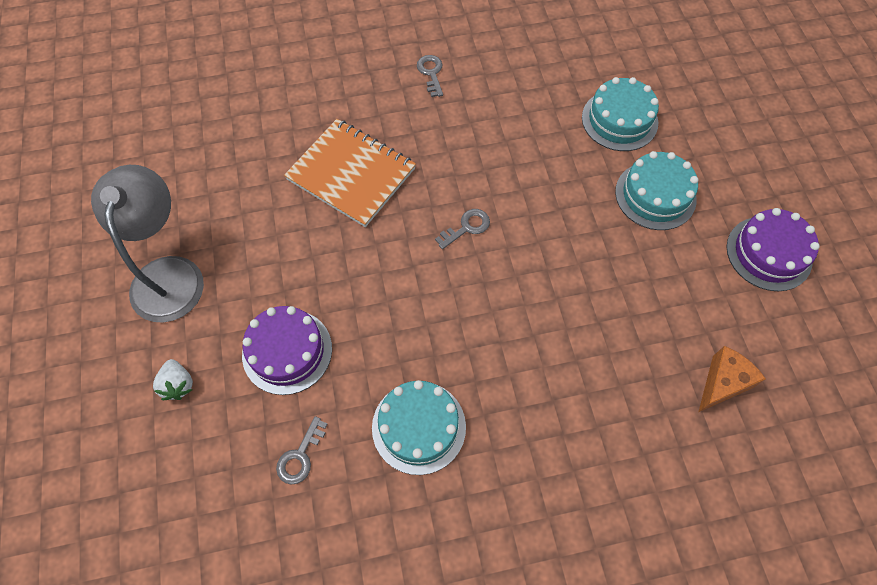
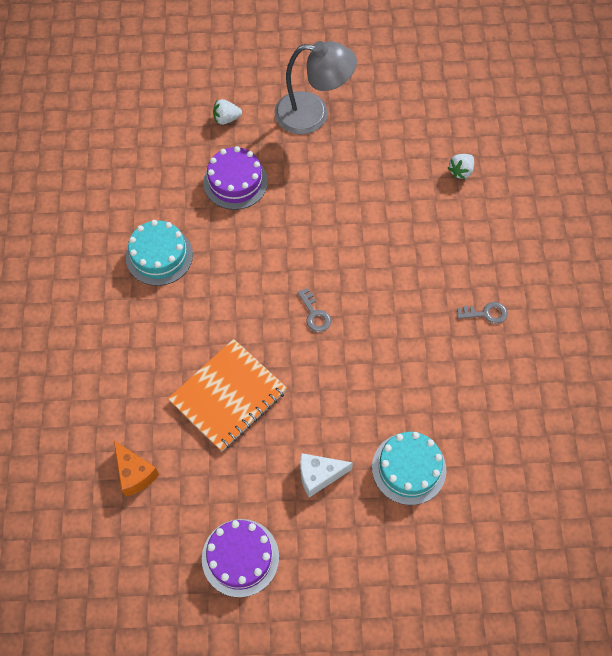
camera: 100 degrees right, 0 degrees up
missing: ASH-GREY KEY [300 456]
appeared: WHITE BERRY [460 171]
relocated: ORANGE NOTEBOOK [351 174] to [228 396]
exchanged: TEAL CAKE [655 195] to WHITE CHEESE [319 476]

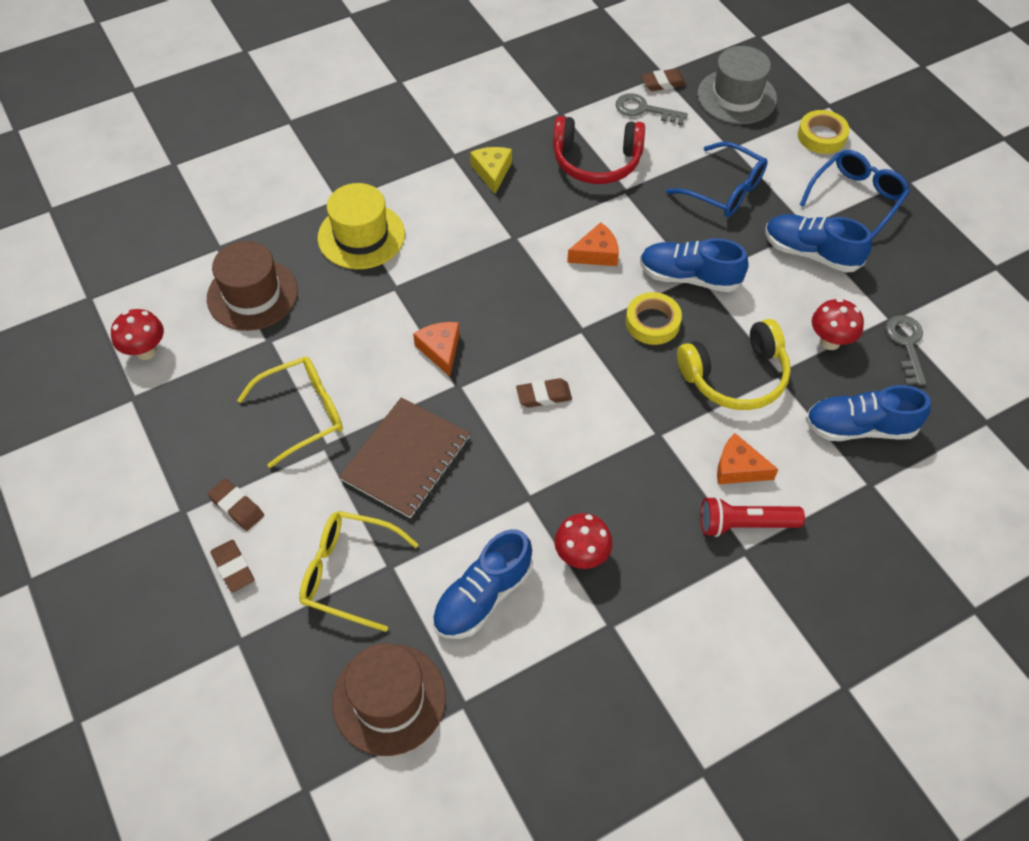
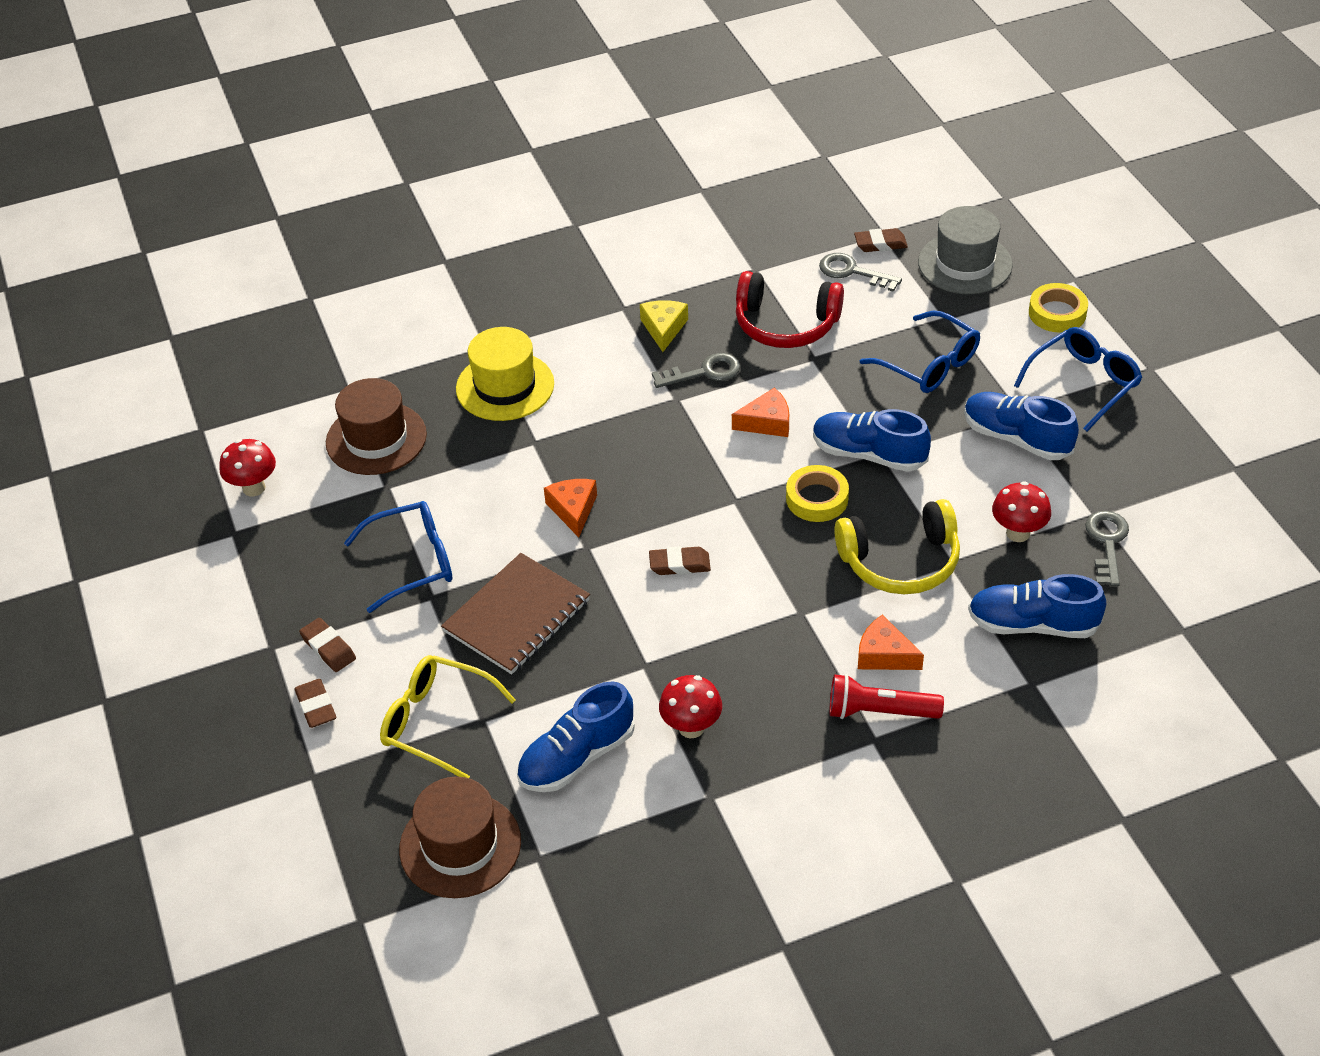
camera: 10 degrees right, 10 degrees down
appeared: ASH-GREY KEY [704 372]
colour: BRIGHT YELLOW SPECTACLES [303 413] to ROYAL BLUE SPECTACLES [413 562]

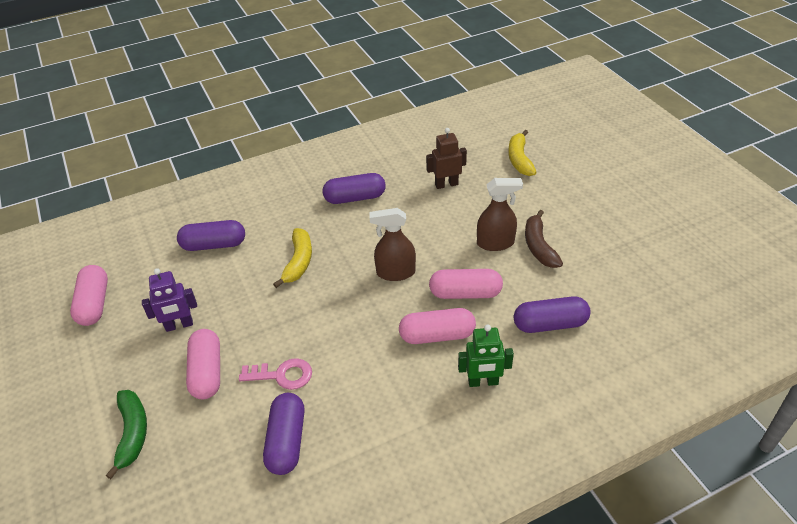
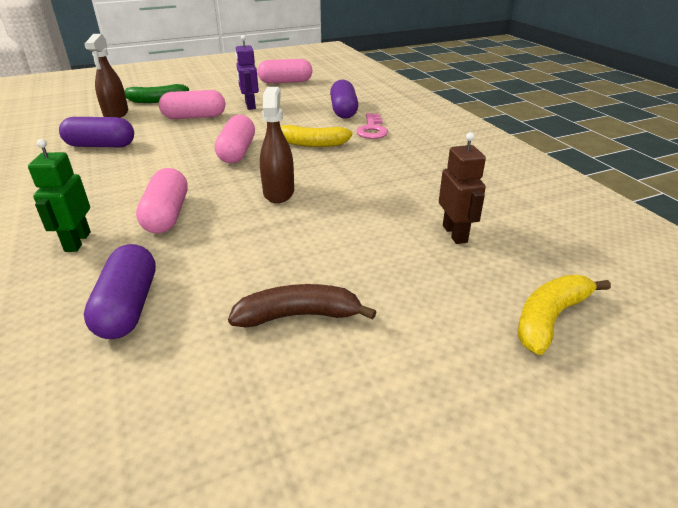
camera: 90 degrees right, 10 degrees down
missing: PURPLE PILL SHAPE [355 198]
relocated: BROWN SPRAY BOTTLE [495 243] to [116 114]; PINK PILL SHAPE [465 293] to [237 152]; PINK KEY [282 375] to [372 129]
spun: BRIGHT YELLOW BANANA FRUIT [519 159] = [549 318] 45 degrees counterclockwise

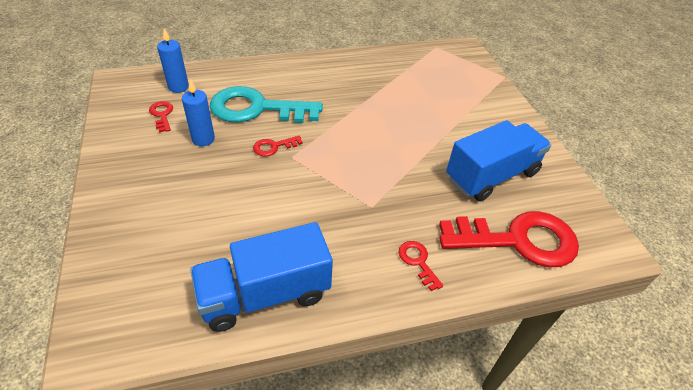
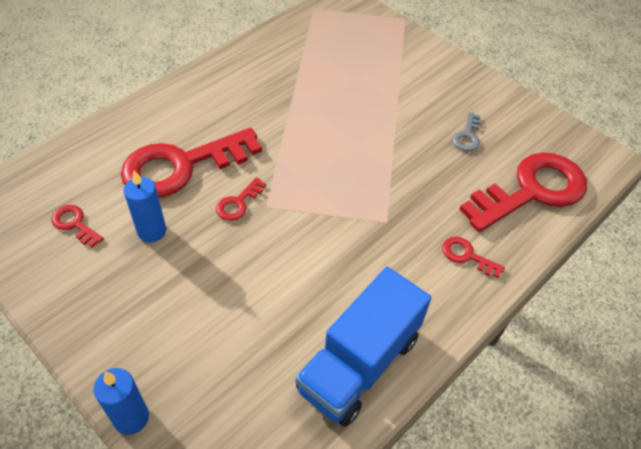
camera: 30 degrees left, 5 degrees up
relocated: ROYAL BLUE PILLAR CANDLE [178 87] to [131 418]
exchanged: ROYAL BLUE LORRY [491 176] to ASH-GREY KEY [467 136]
colour: TEAL KEY [257 109] to SCARLET KEY [181 166]

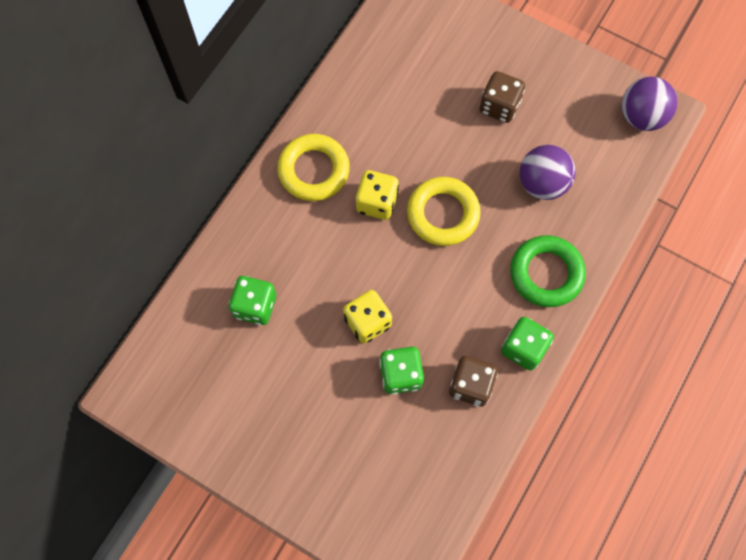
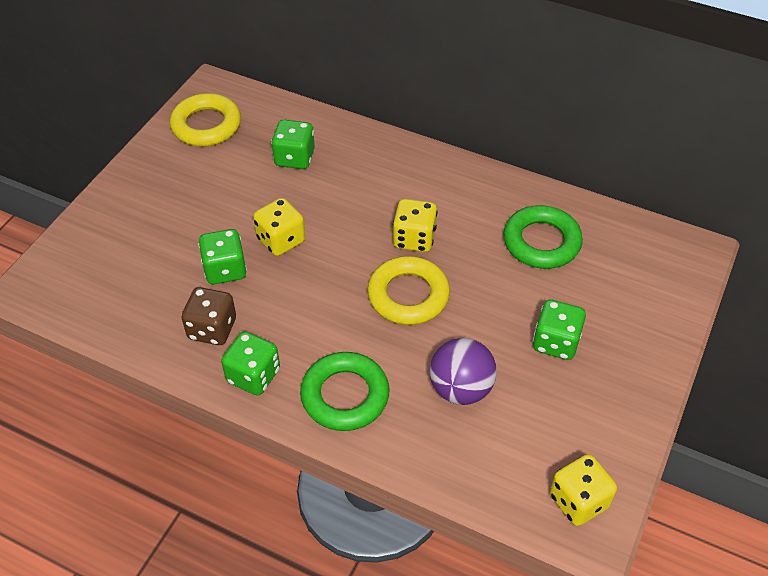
camera: 85 degrees right, 20 degrees down
appeared: LEAF-GREEN HOOP [541 242]
relocated: BRIGHT YELLOW HOOP [314 170] to [206 125]
exchanged: PURPLE PLAY BALL [641 116] to BRIGHT YELLOW DIE [578 501]
colour: BROWN DIE [499 106] to LEAF-GREEN DIE [555 342]

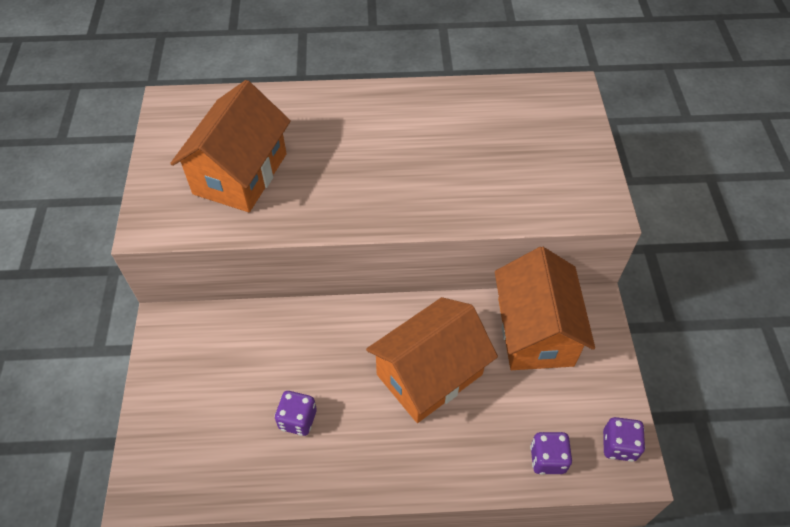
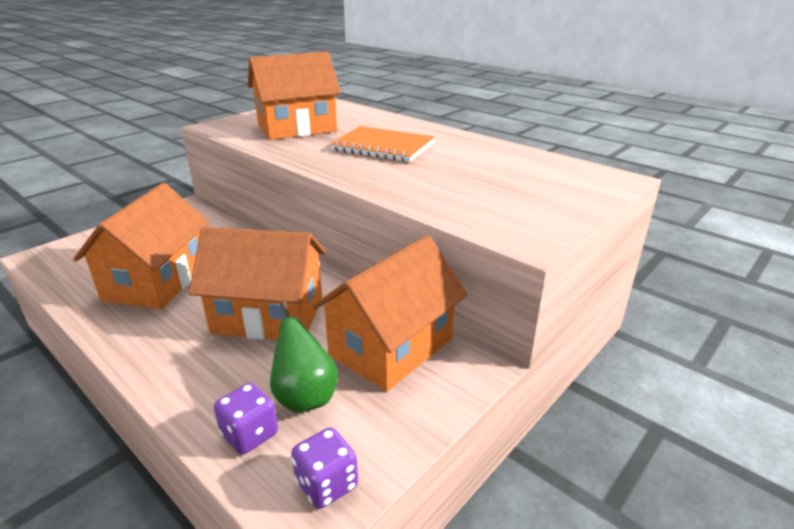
camera: 45 degrees right, 25 degrees down
appeared: ORANGE NOTEBOOK [383 147]; LEAF-GREEN TOY PEAR [305 397]
exchanged: PURPLE DIE [297 419] to ORANGE HOUSE [157 281]

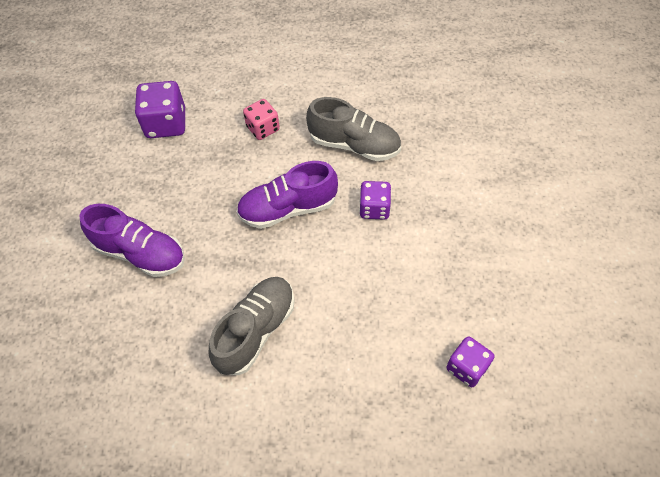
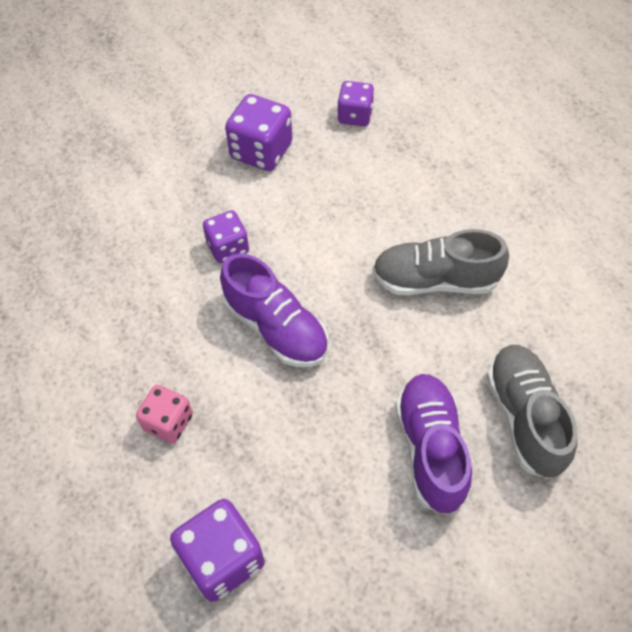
camera: 120 degrees left, 0 degrees up
appeared: PURPLE DIE [261 151]
relocated: ASH-GREY SHOE [354 145] to [524 417]

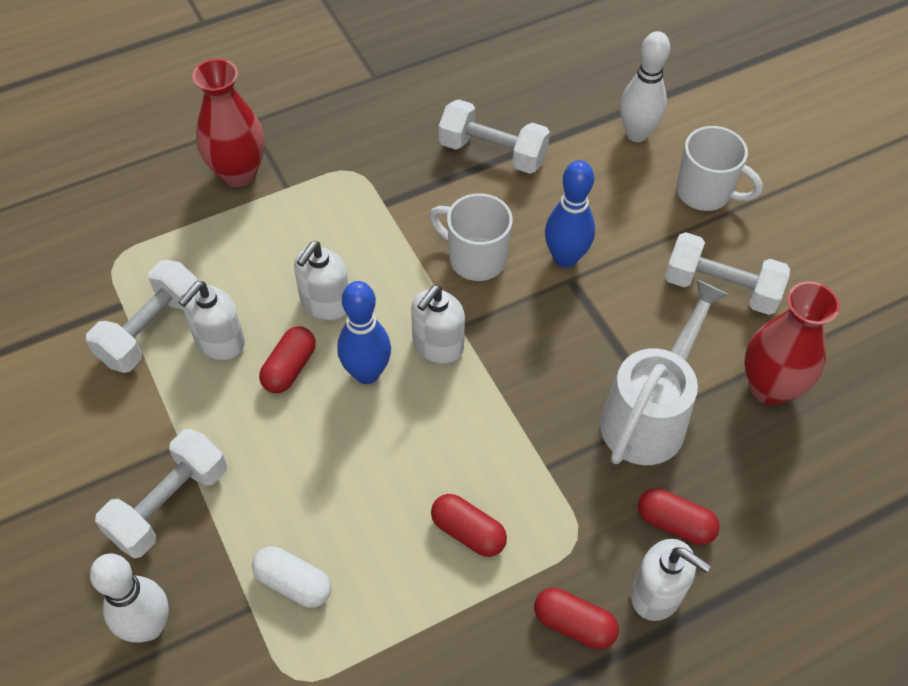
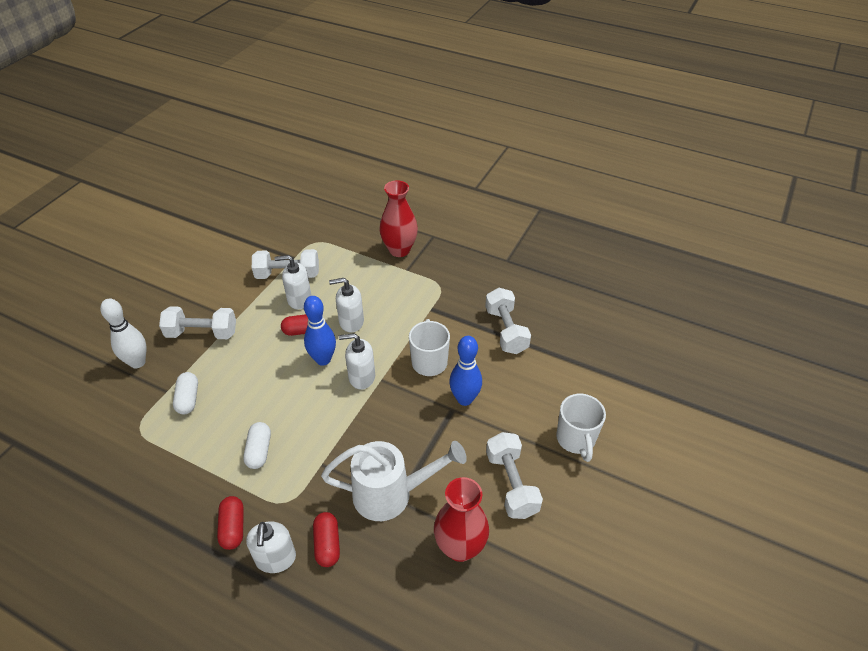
camera: 55 degrees right, 10 degrees down
missing: WHITE BOWLING PIN [637 134]
colour: SCARLET PILL SHAPE [468 532] to WHITE PILL SHAPE [259 451]

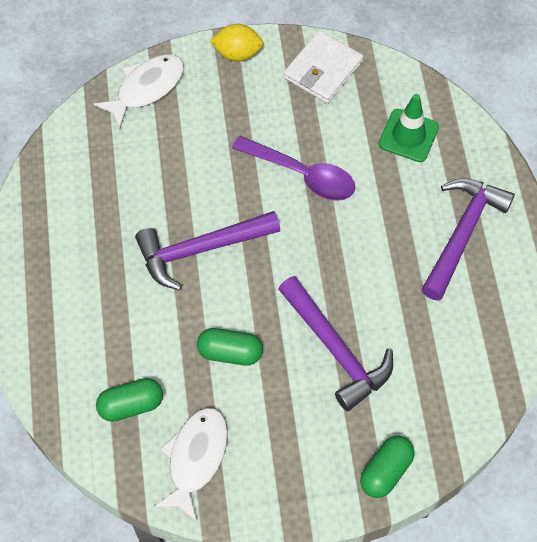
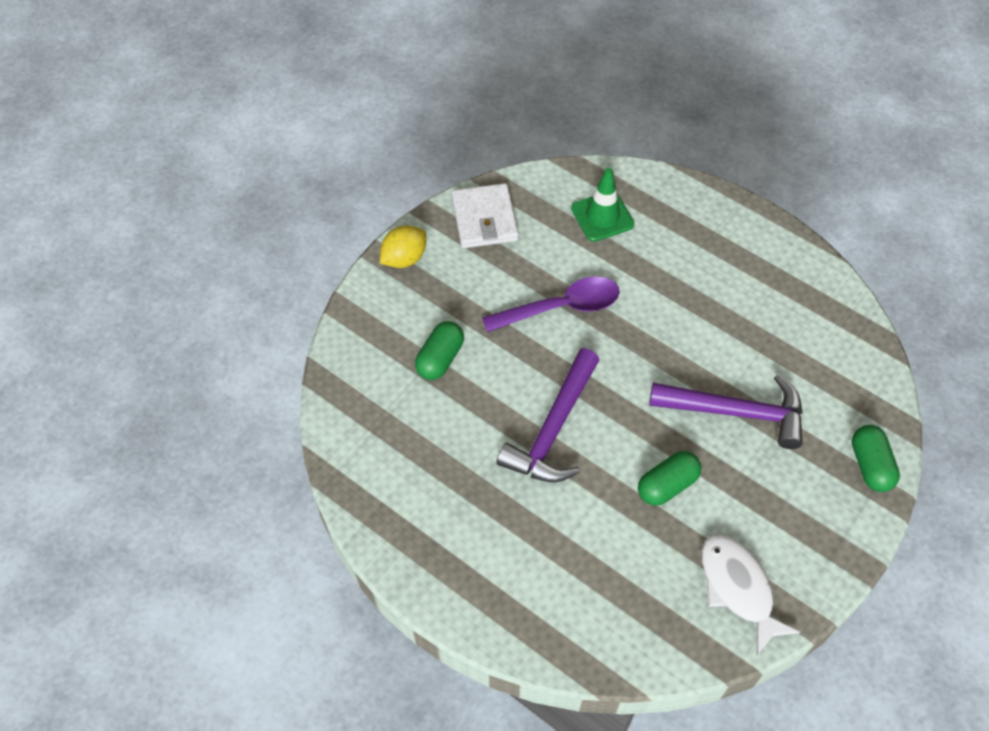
camera: 45 degrees left, 5 degrees down
missing: WHITE TOY FISH [146 88]; PURPLE HAMMER [462 234]
relocated: LEAF-GREEN PILL SHAPE [131 405] to [440 358]

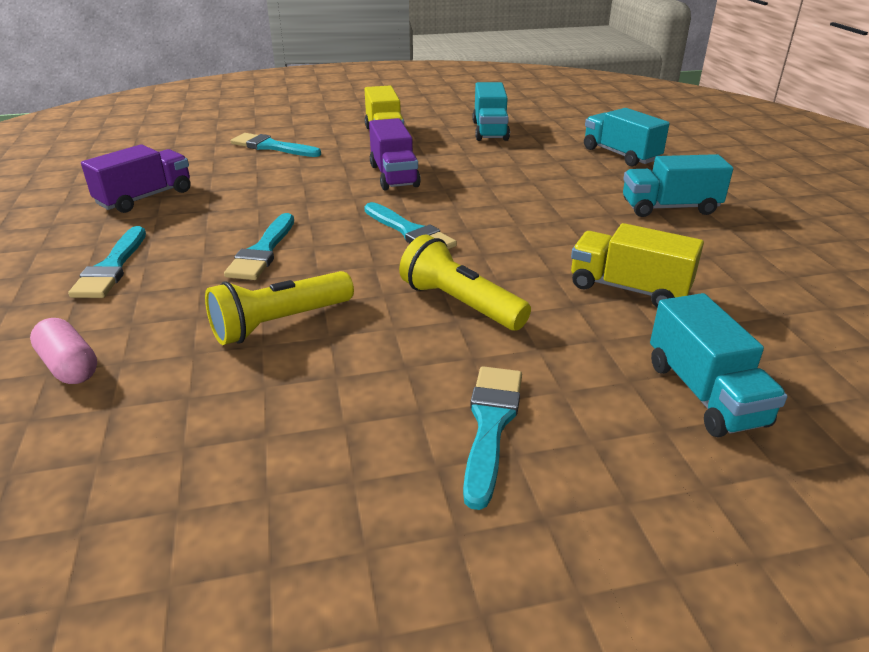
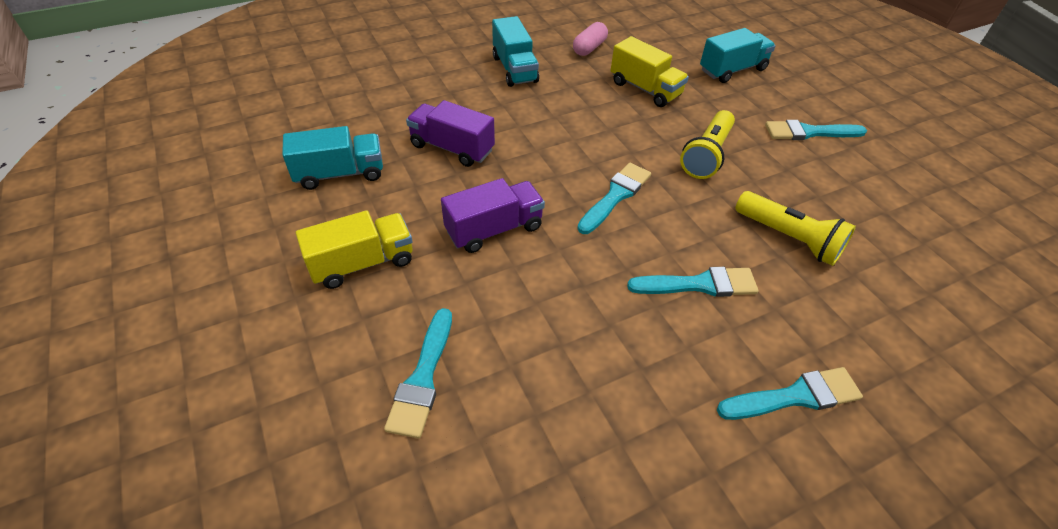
camera: 105 degrees left, 15 degrees up
missing: TEAL LORRY [620 155]
relocated: PURPLE LORRY [145 198] to [452 148]; PINK PILL SHAPE [69 366] to [589 48]
spun: BRIGHT YELLOW LORRY [628 288] = [645 89] 60 degrees counterclockwise

